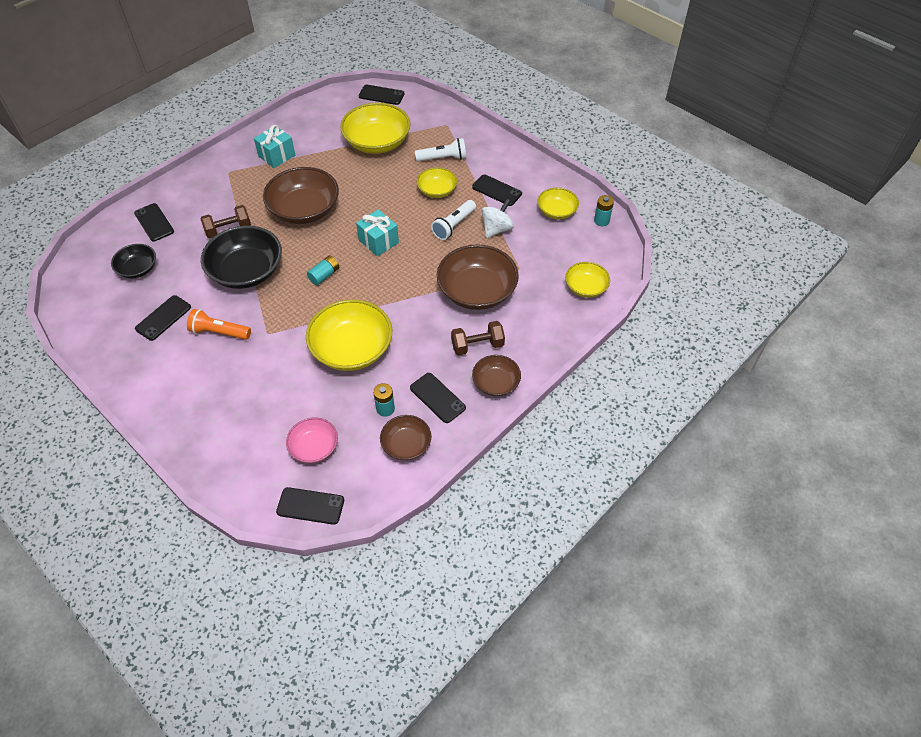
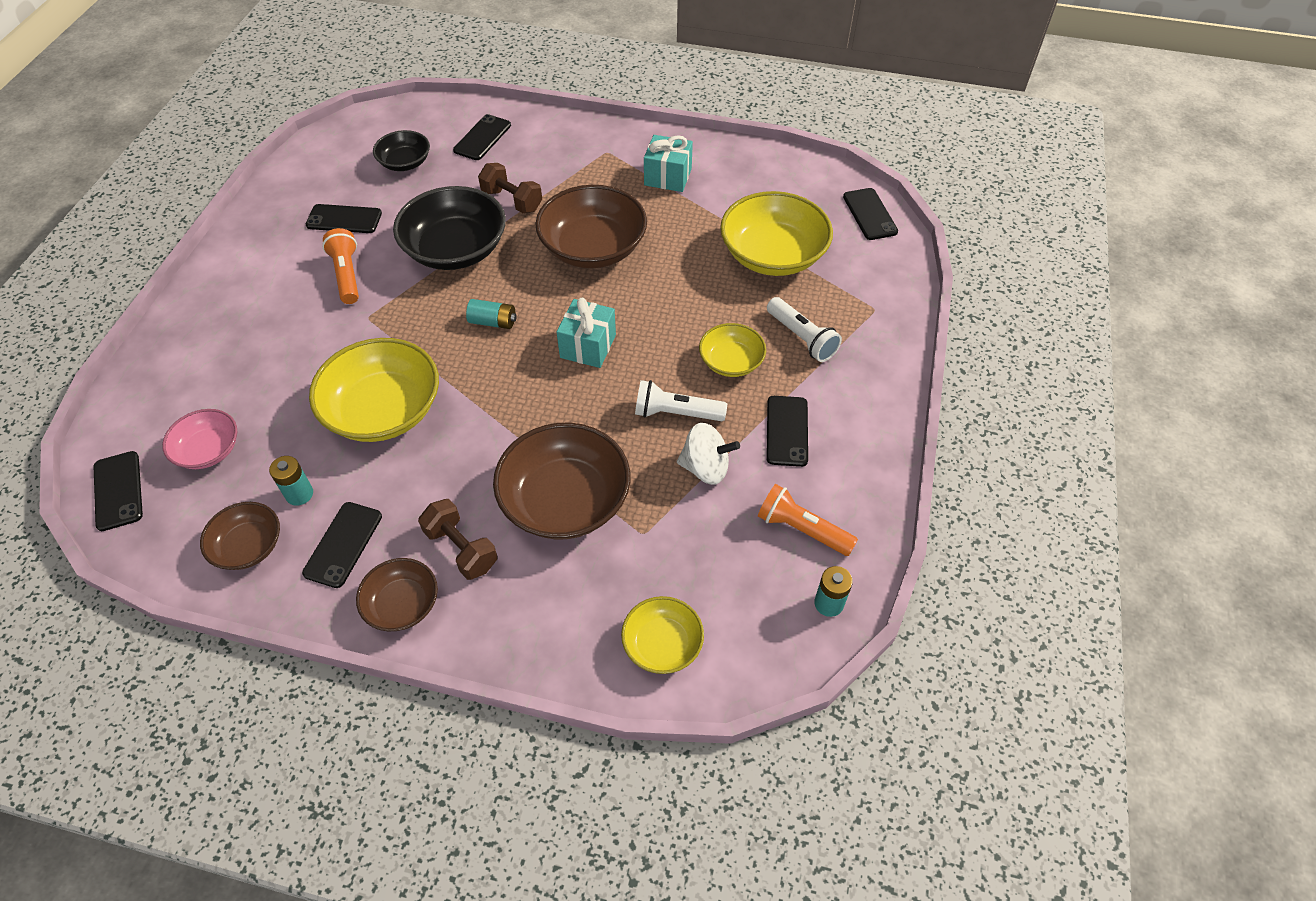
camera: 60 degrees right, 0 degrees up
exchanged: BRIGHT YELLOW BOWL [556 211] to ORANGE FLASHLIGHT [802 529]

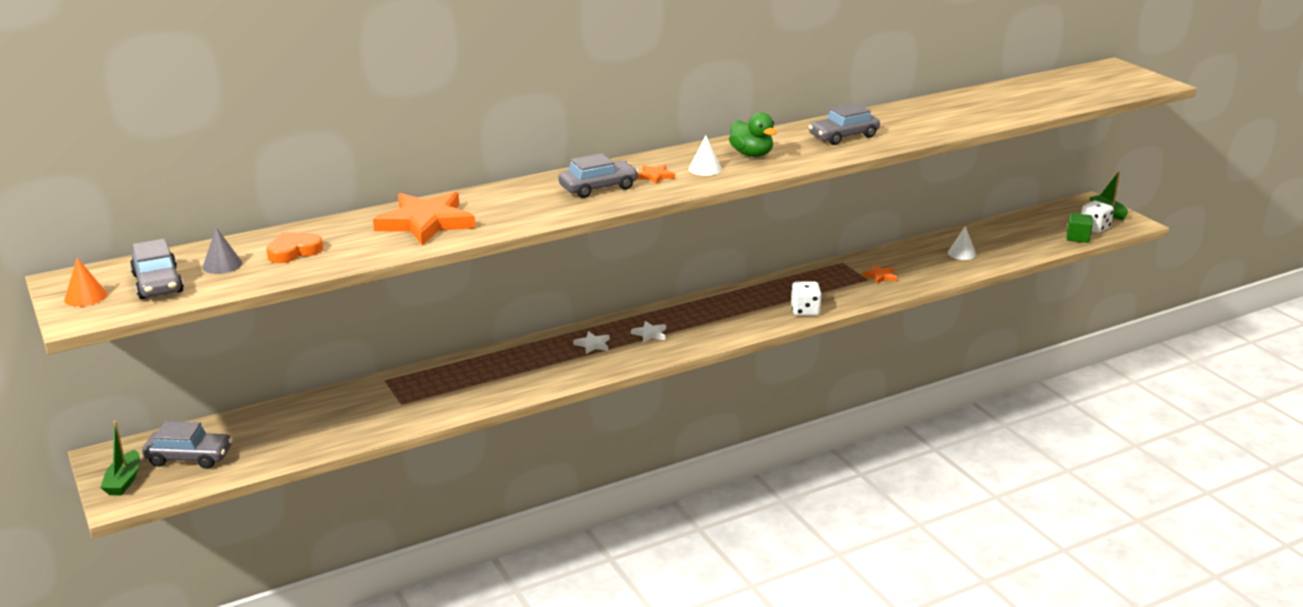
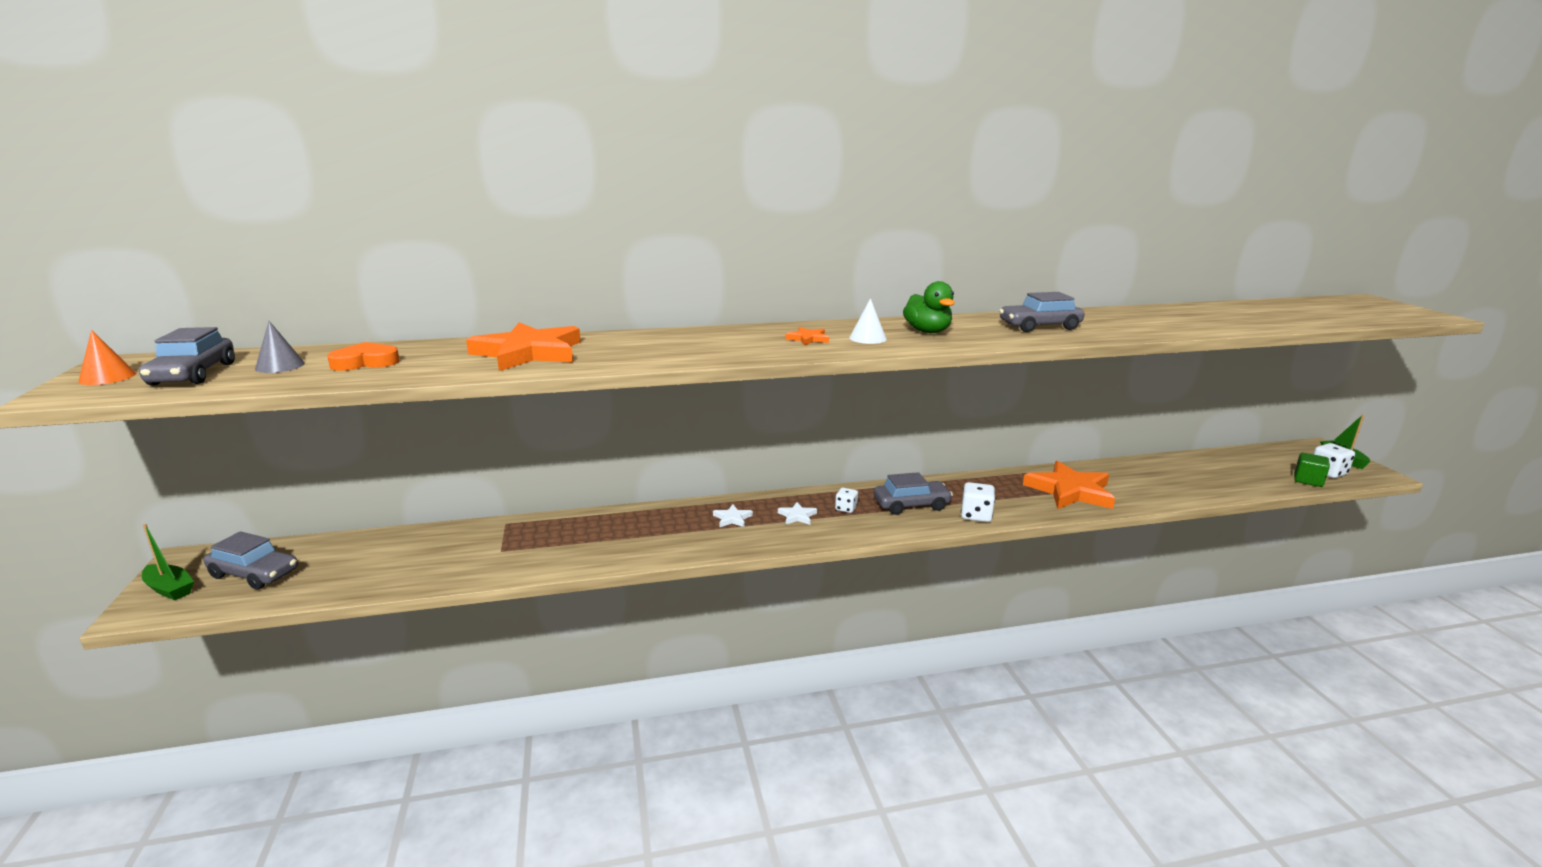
camera: 15 degrees right, 5 degrees down
missing: WHITE CONE [962 253]
appeared: WHITE DIE [846 508]
relocated: ASH-GREY AUTOMOBILE [598 188] to [911 505]
spun: LEAF-GREEN SAILBOAT [124 481] = [170 589] 75 degrees counterclockwise
size: ORANGE STAR [880 276] = [1070 491] x2.36

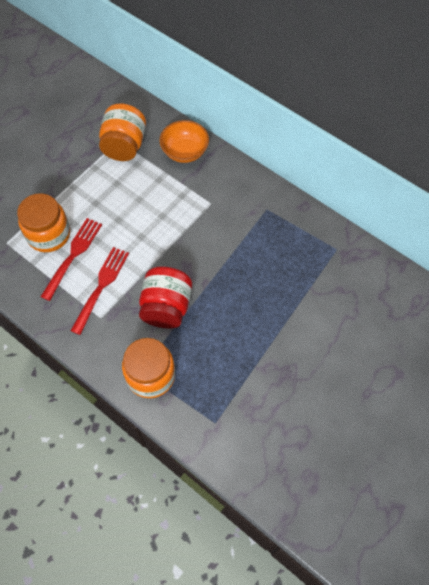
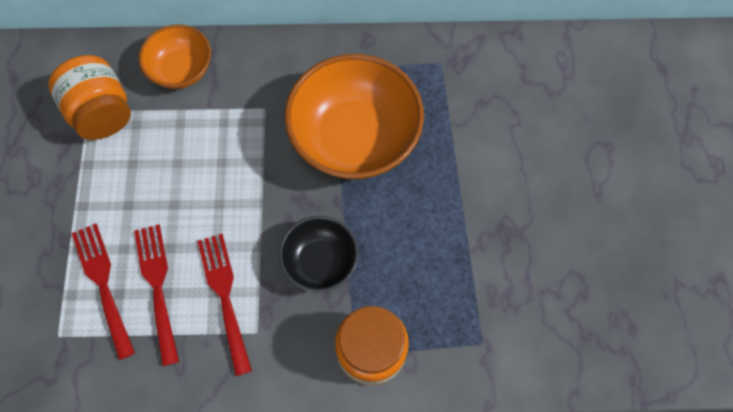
camera: 40 degrees left, 5 degrees up
appeared: ORANGE BOWL [355 138]
exchanged: ORANGE JAR [49 234] to SCARLET FORK [104 285]; SCARLET JAR [166 307] to JET-BLACK BOWL [320 262]

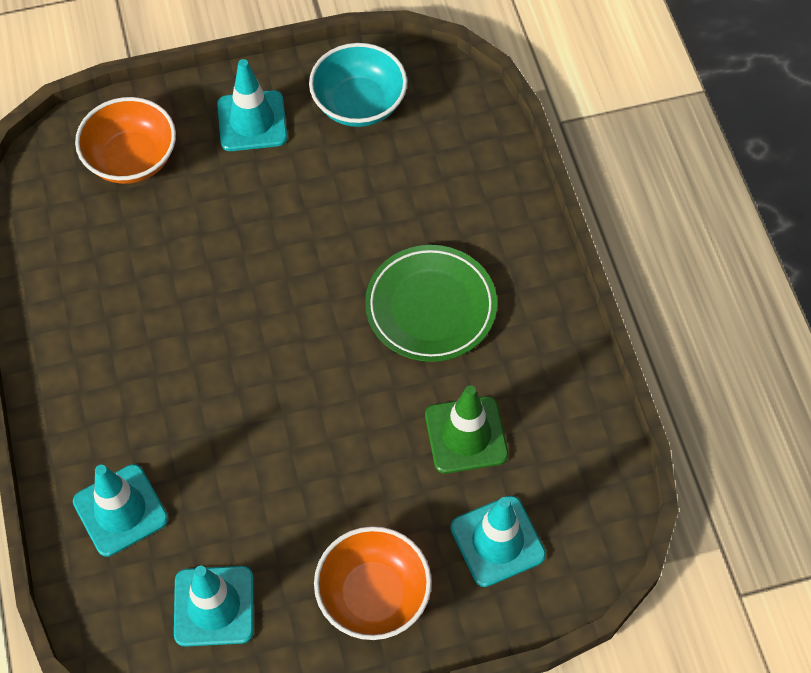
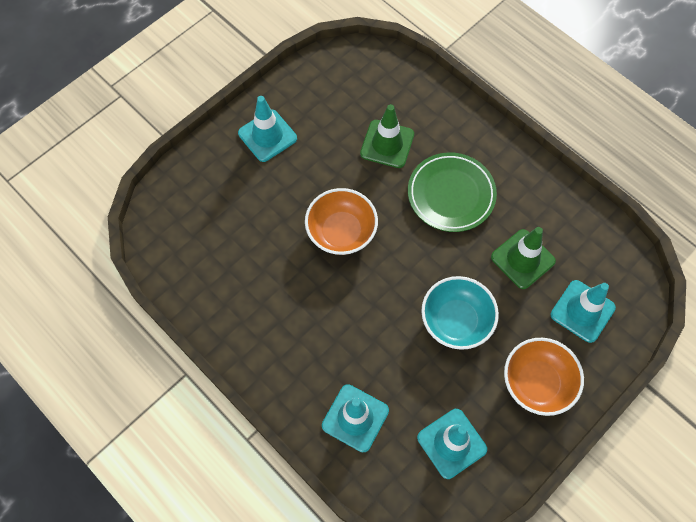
camera: 30 degrees left, 5 degrees up
appeared: LEAF-GREEN TRAFFIC CONE [387 144]
relocated: TEAL BOWL [359 104] to [456 321]; ORANGE BOWL [131 159] to [341 232]

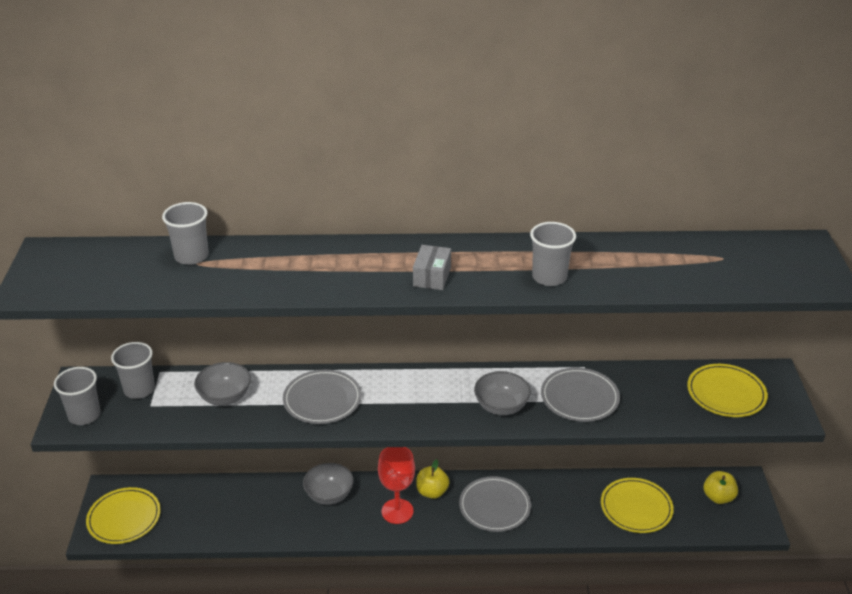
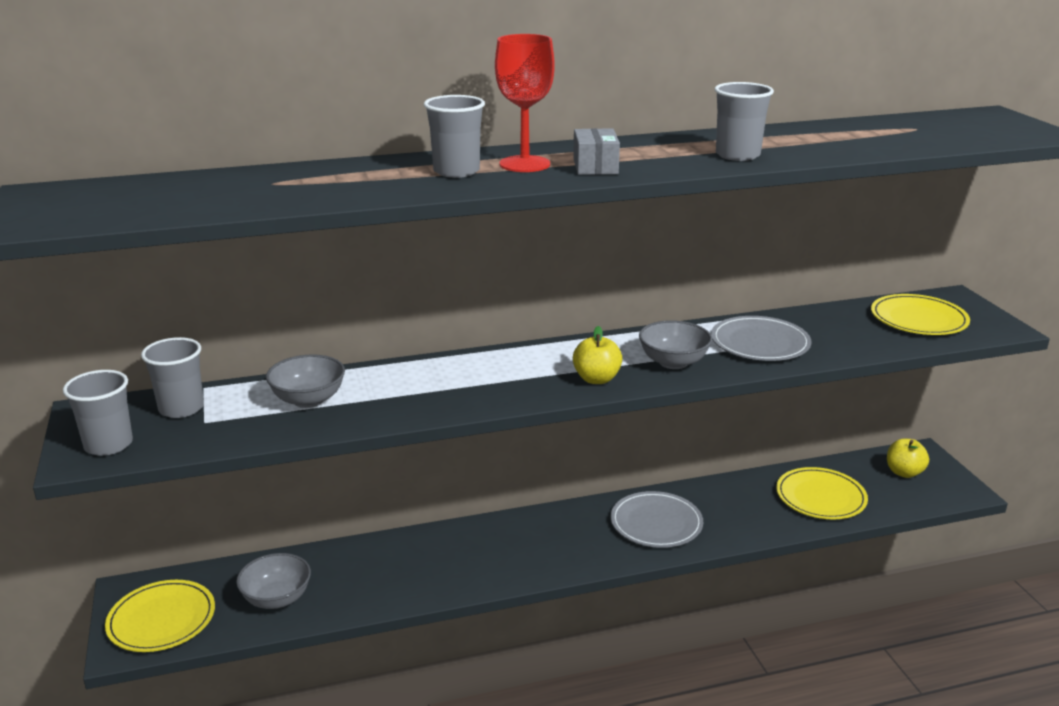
camera: 15 degrees left, 10 degrees down
missing: ASH-GREY DINNER PLATE [322 399]
relocated: ASH-GREY TUMBLER [191 256] to [456 171]; SCARLET CHALICE [397 511] to [524 164]; BRIGHT YELLOW APPLE FRUIT [432 492] to [596 379]; ASH-GREY BOWL [329 495] to [277 599]

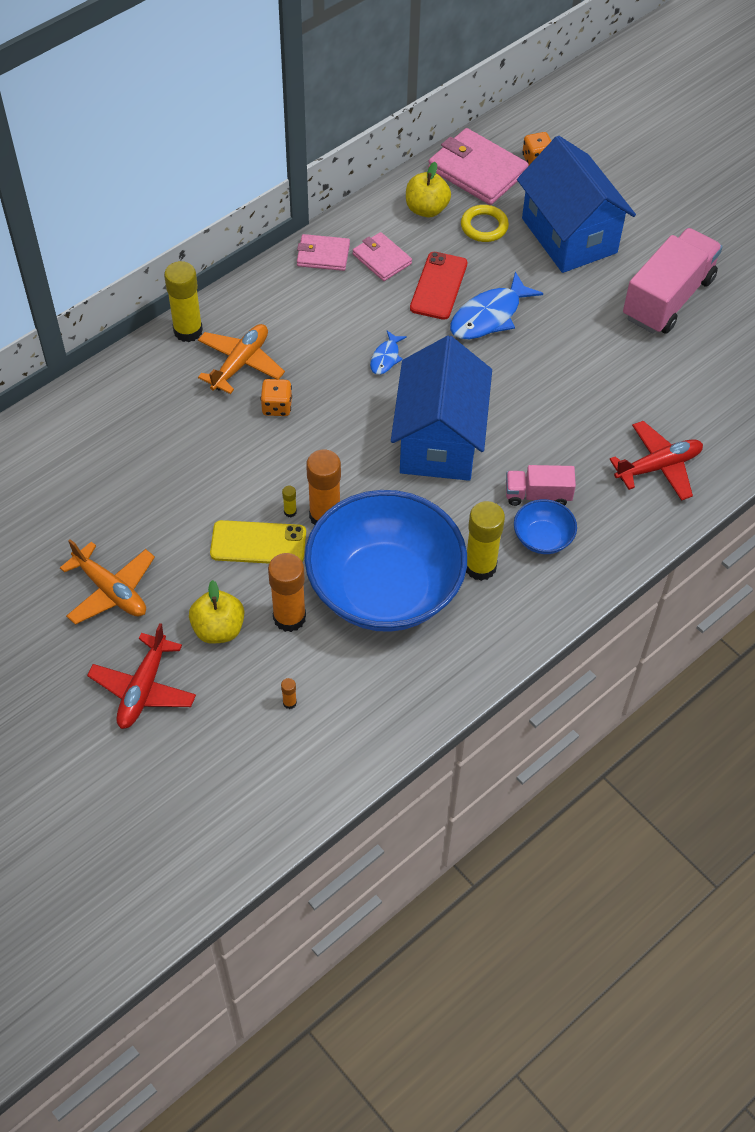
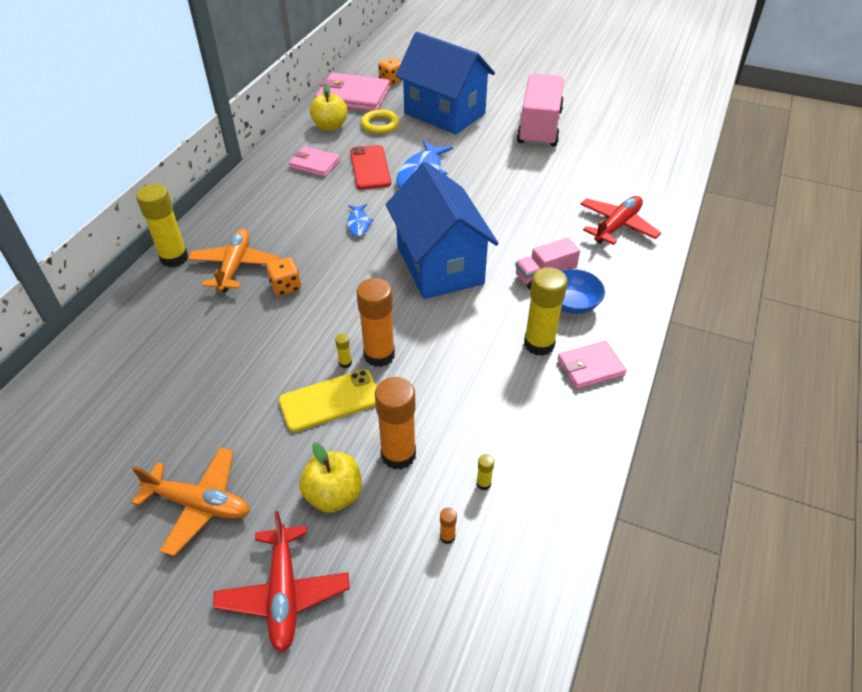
camera: 25 degrees left, 10 degrees down
missing: ROYAL BLUE BOWL [385 588]
appeared: BRIGHT YELLOW GLUE STICK [483 483]
relocated: PINK WALLET [323 255] to [590 367]

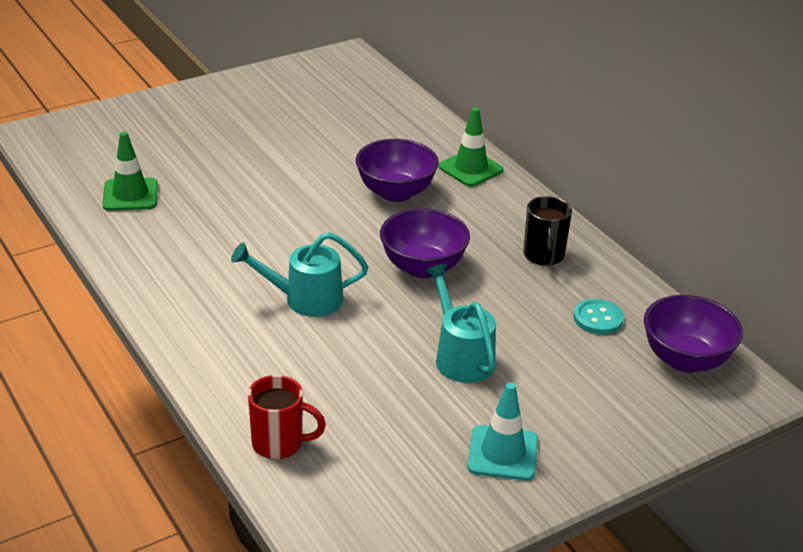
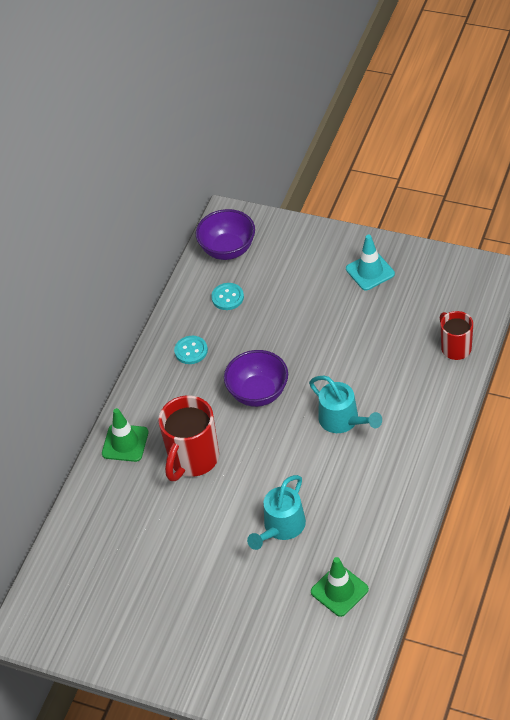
camera: 120 degrees left, 15 degrees up
relocated: TEAL SPRINKLING CAN [460 356] to [281 528]
exchanged: PURPLE BOWL [395 193] to SCARLET COFFEE MUG [193 459]; JET-BLACK COFFEE MUG [543 256] to TEAL BUTTON [191 351]

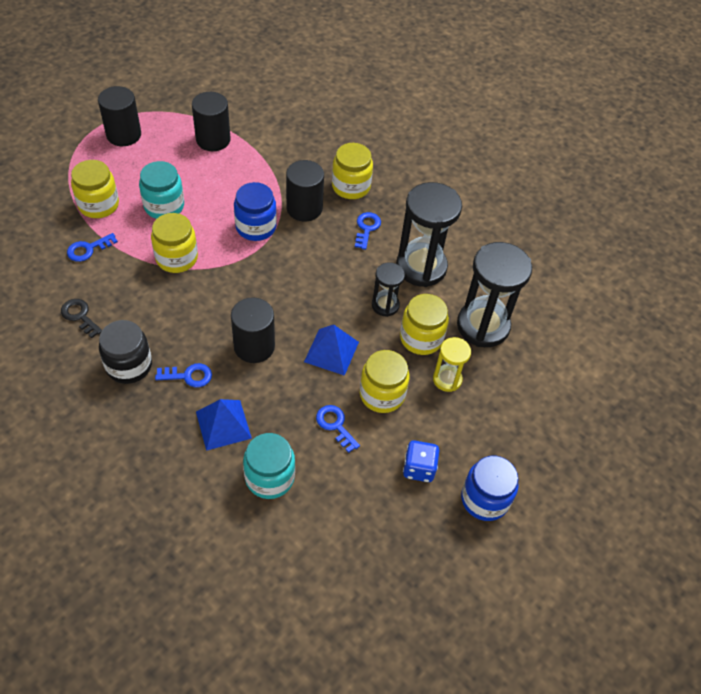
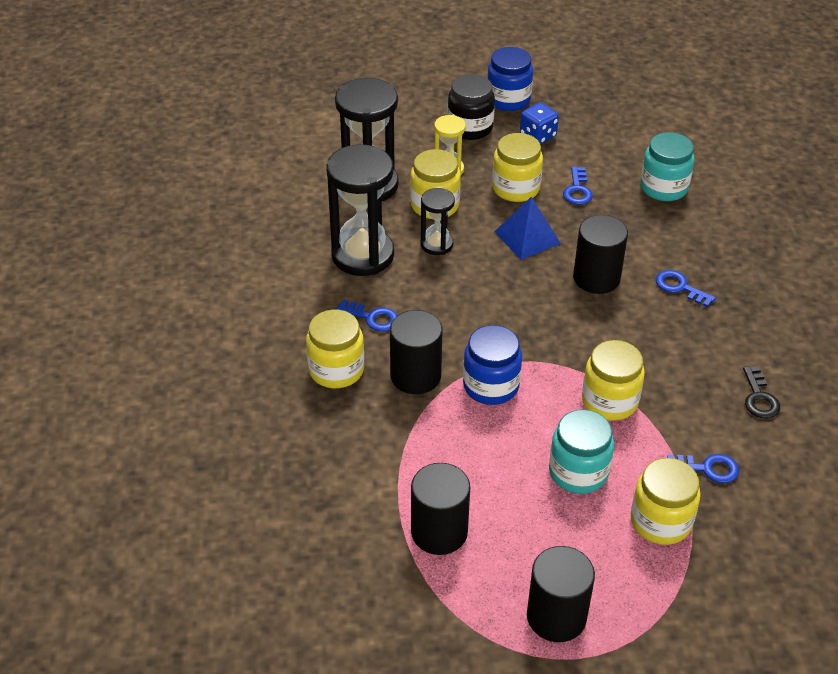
camera: 135 degrees left, 10 degrees down
missing: ROYAL BLUE PYRAMID [223 424]
relocated: JET-BLACK JAR [129 365] to [470 128]
spun: ROYAL BLUE KEY [366 228] = [372 318] 120 degrees counterclockwise

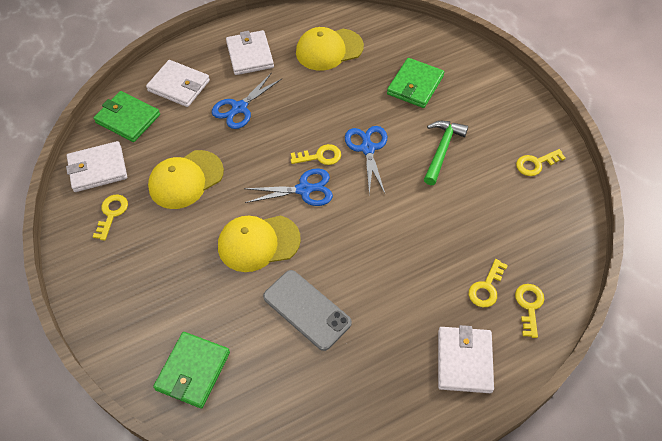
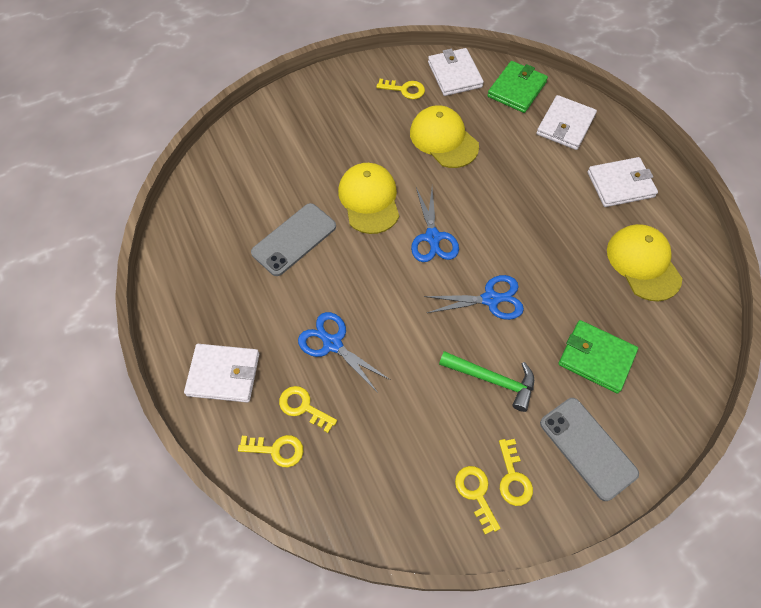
camera: 90 degrees right, 5 degrees up
missing: LEAF-GREEN WALLET [193 371]
appeared: ASH-GREY MOBILE PHONE [587 448]
relocated: ROYAL BLUE SCISSORS [239 108] to [332 344]; BRIGHT YELLOW KEY [320 156] to [513 478]

